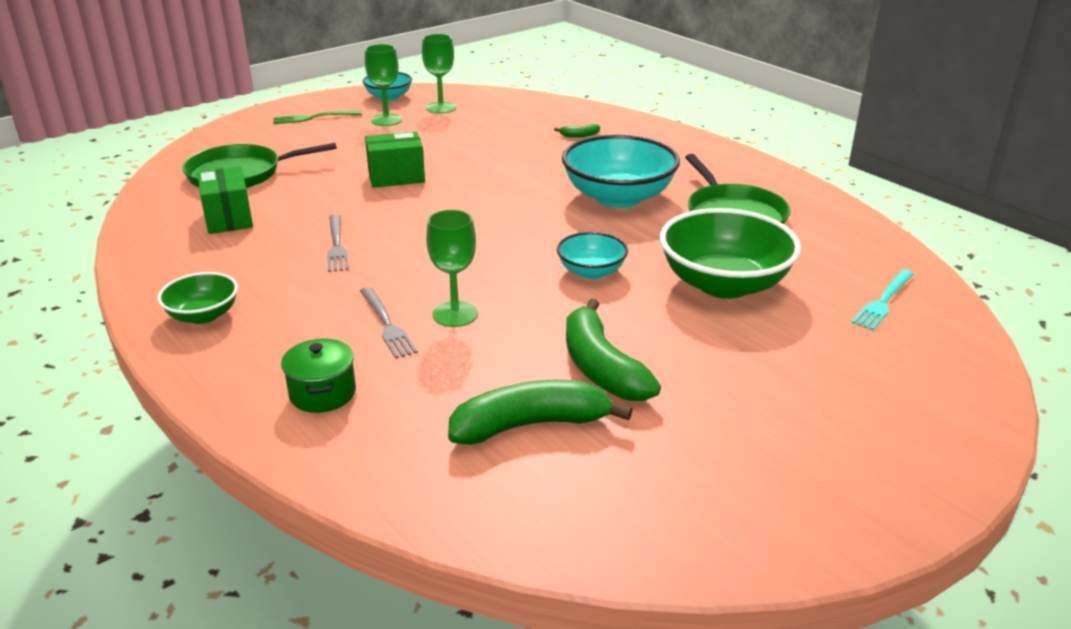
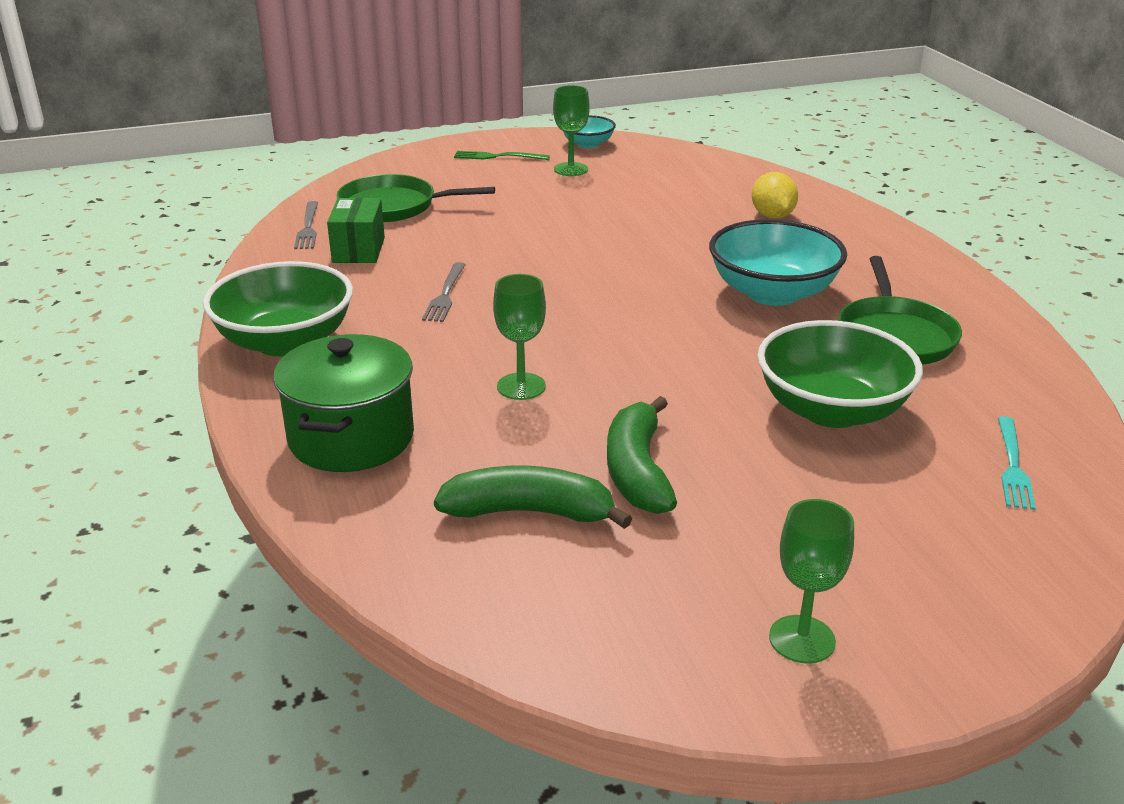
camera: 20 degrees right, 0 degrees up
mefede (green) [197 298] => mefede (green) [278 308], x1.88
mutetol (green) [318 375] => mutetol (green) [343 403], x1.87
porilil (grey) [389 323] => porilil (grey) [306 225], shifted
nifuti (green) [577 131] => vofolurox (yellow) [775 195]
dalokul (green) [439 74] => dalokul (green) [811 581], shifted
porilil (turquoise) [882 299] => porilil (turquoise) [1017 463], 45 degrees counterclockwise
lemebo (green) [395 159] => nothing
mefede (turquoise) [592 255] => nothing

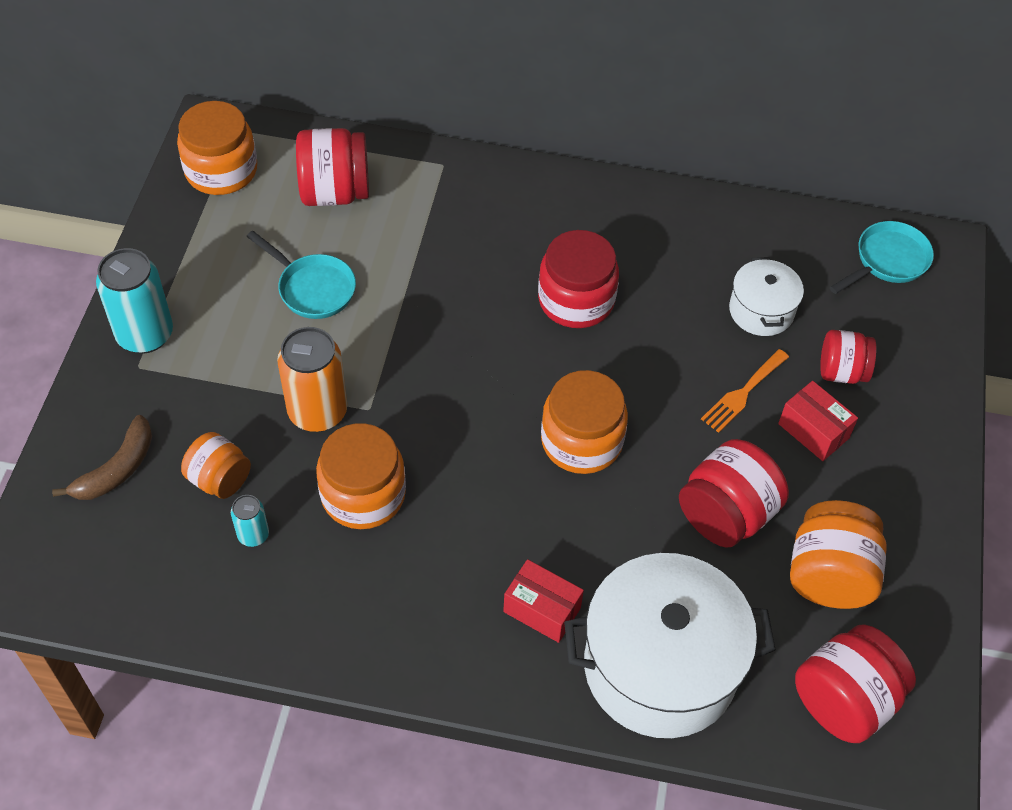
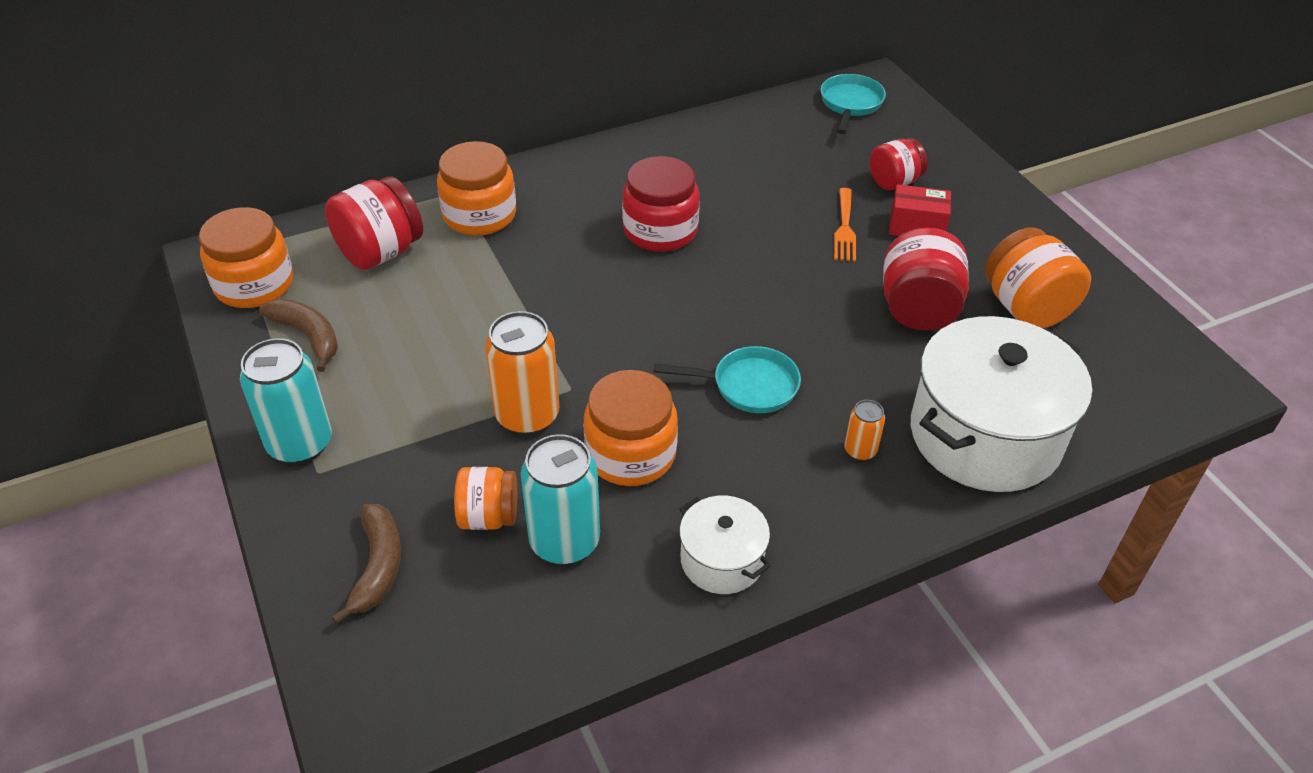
camera: 35 degrees left, 10 degrees down
nothing => nifuti (brown) [298 335]
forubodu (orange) [584 422] => forubodu (orange) [476 188], shifted
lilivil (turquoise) [250 521] => lilivil (turquoise) [560 499], x1.99
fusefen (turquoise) [301 275] => fusefen (turquoise) [727 379], shifted
mutetol (white) [766 296] => mutetol (white) [725 545], shifted
lemebo (red) [543 601] => lilivil (orange) [864 430]
forubodu (red) [855 684] => nothing

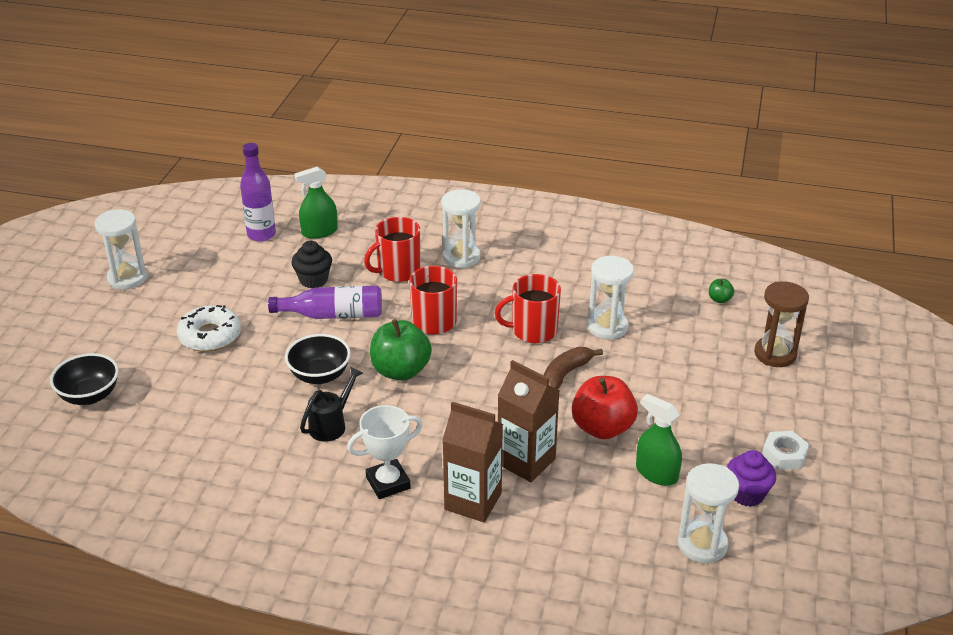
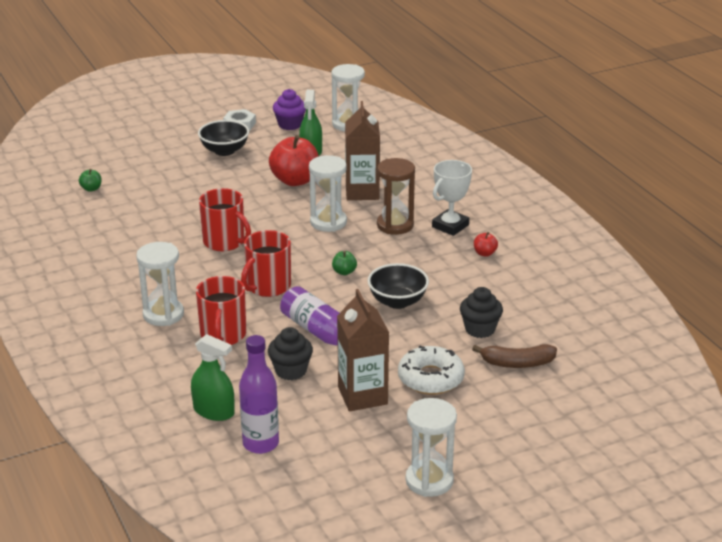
camera: 130 degrees left, 5 degrees down
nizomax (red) [392 249] => nizomax (red) [221 310], 75 degrees clockwise
mefede (black) [84 379] => mefede (black) [223 138], shifted
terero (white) [610 298] => terero (white) [328 193], shifted
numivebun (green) [401 350] => numivebun (green) [344 263], x0.44
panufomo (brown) [472 462] => panufomo (brown) [363 350], shifted
terero (brown) [781 324] => terero (brown) [396 196], shifted
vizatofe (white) [385 452] => vizatofe (white) [452 198], 75 degrees counterclockwise
nothing => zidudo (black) [481 312]
nifuti (brown) [573 368] => nifuti (brown) [514 356], shifted
nothing => numivebun (red) [486 244]
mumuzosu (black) [331 404] => nothing

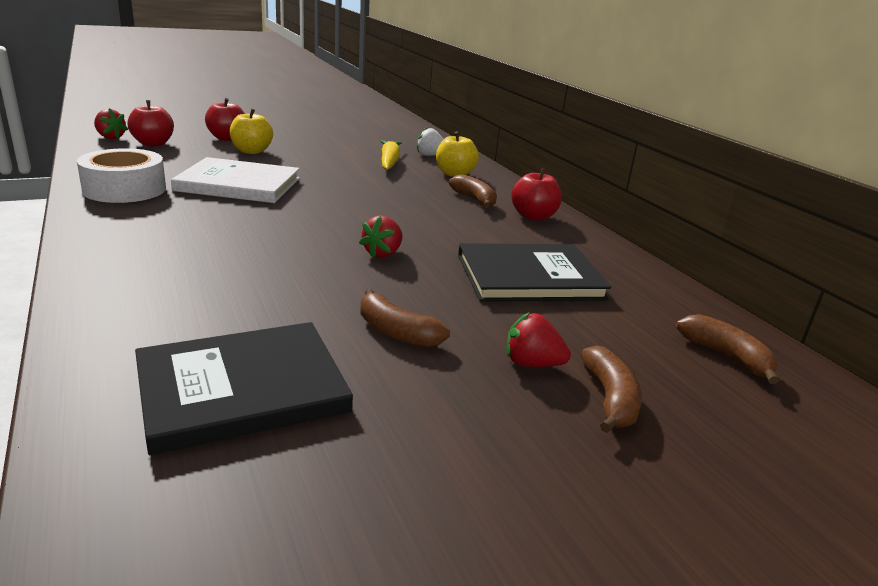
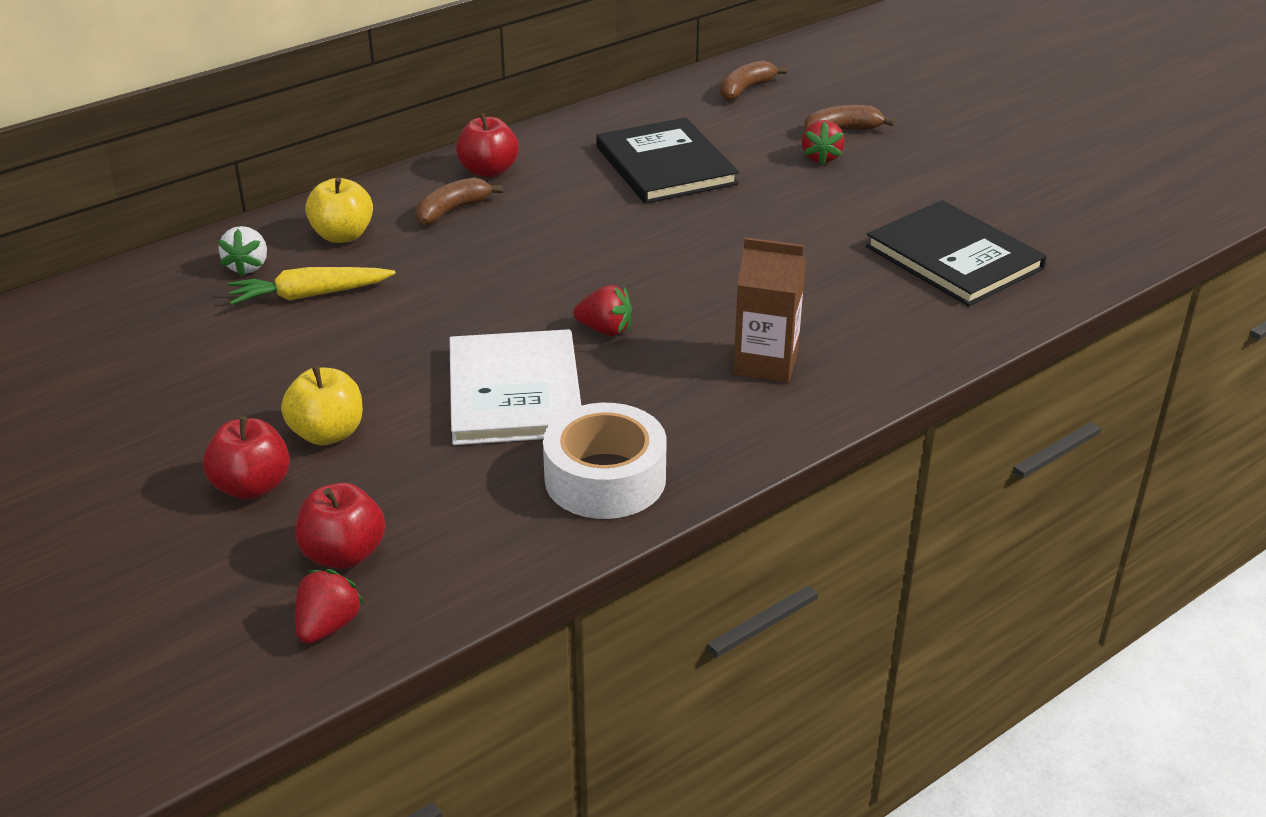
camera: 100 degrees left, 10 degrees up
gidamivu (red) [380 237] => gidamivu (red) [602 310], shifted
nothing => panufomo (brown) [769 309]
nifuti (brown) [405 318] => nothing

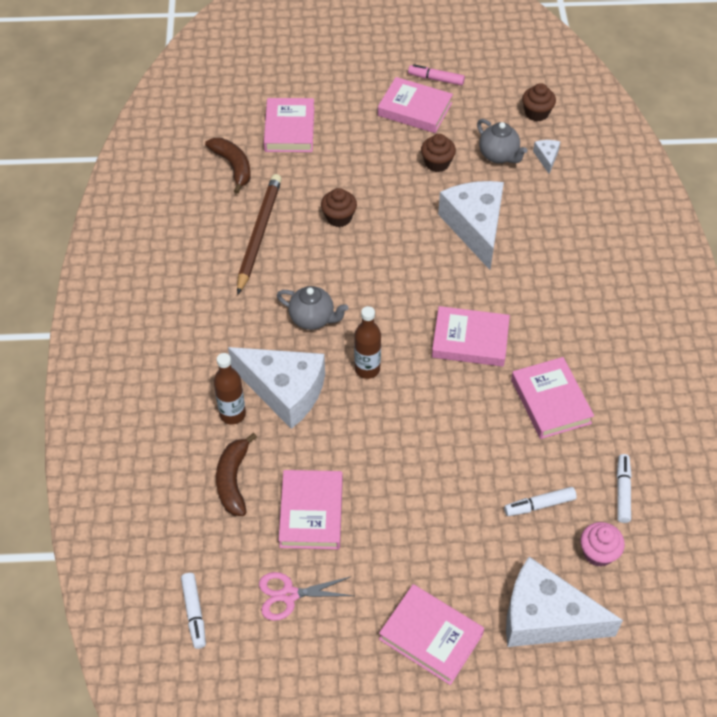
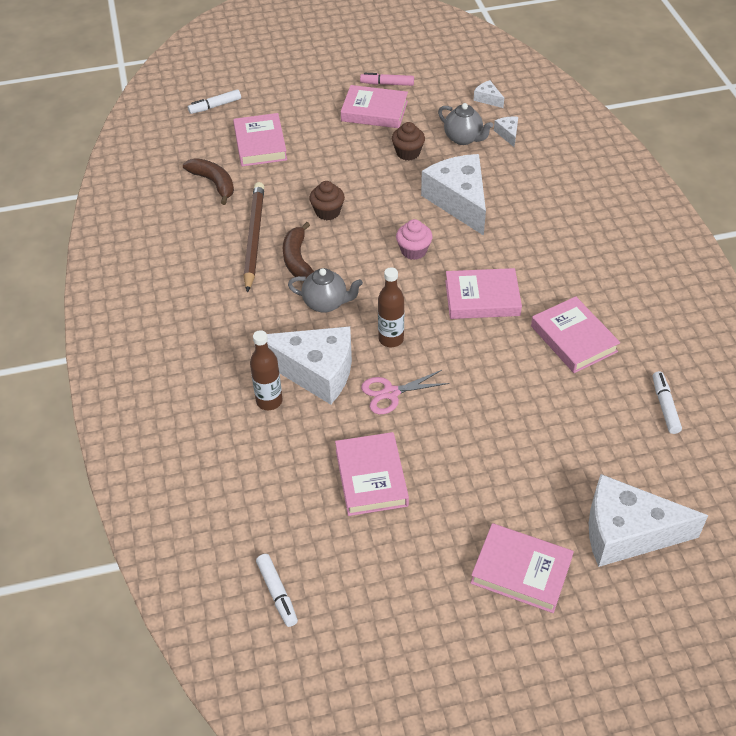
camera: 10 degrees left, 5 degrees down
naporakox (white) [540 501] => naporakox (white) [214 101], shifted
nifuti (brown) [236 474] => nifuti (brown) [298 250], shifted
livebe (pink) [306 596] => livebe (pink) [405 392], shifted
zidudo (pink) [602 544] => zidudo (pink) [414 239], shifted
zidudo (brown) [539 102] => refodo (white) [488 94]

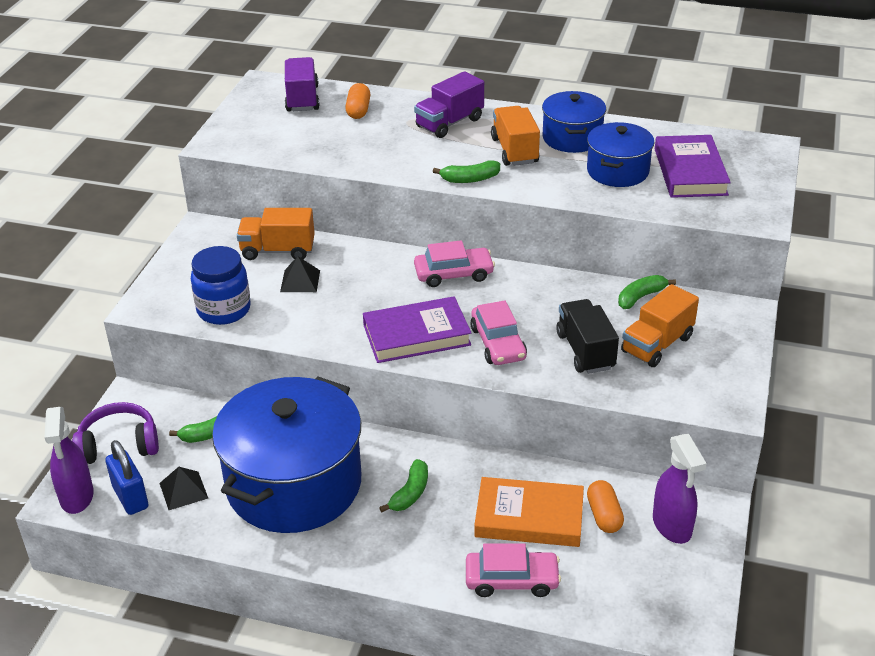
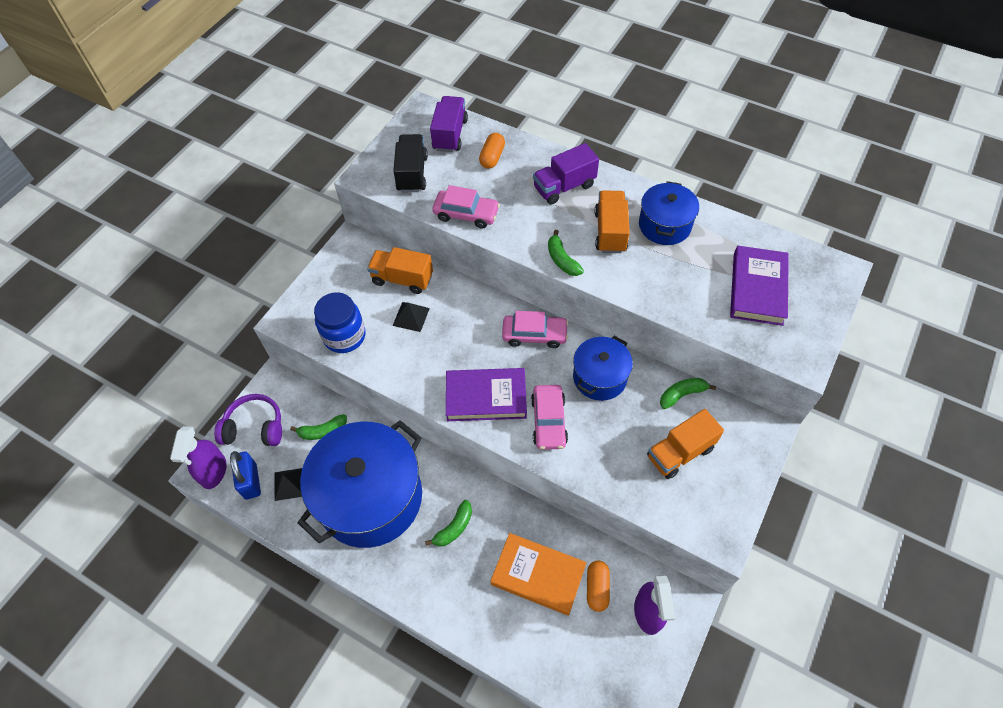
camera: 15 degrees right, 20 degrees up
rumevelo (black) [587 336] => rumevelo (black) [410 163], shifted
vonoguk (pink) [513 570] => vonoguk (pink) [466 207], shifted
nifuti (green) [466 171] => nifuti (green) [566 253], 60 degrees clockwise
mutetol (blue) [620 154] => mutetol (blue) [603 368], shifted

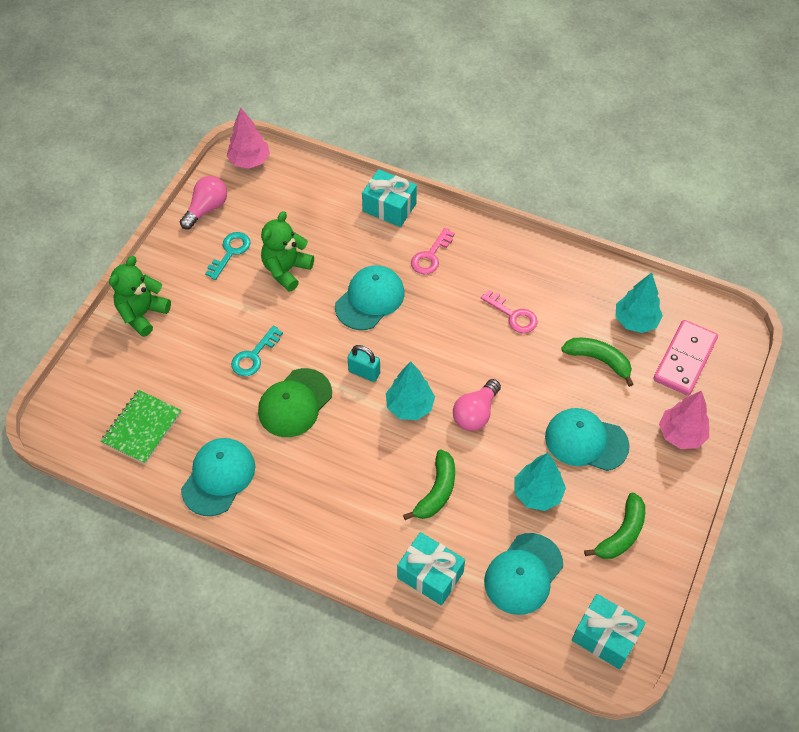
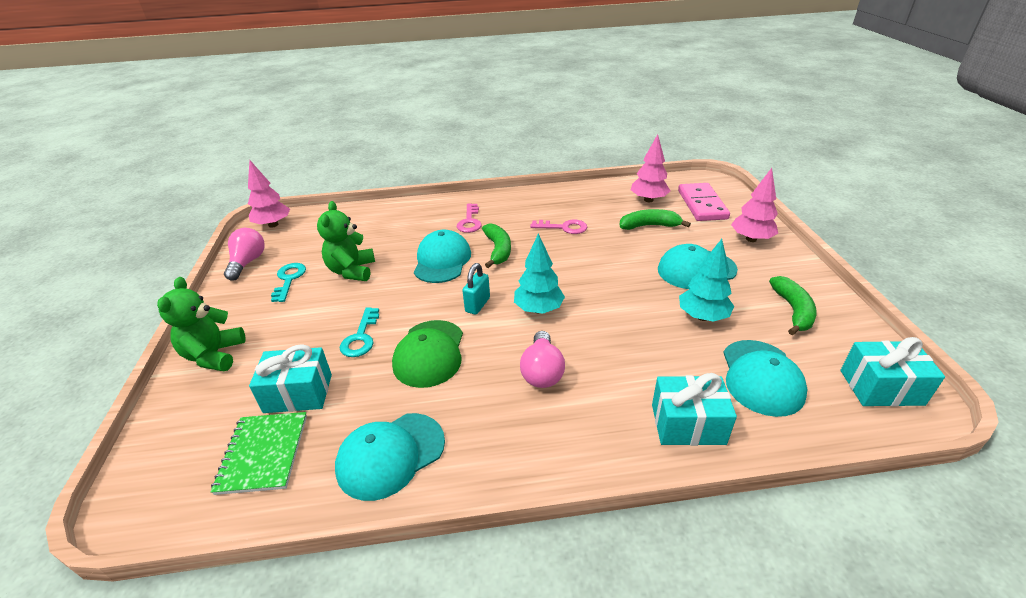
camera: 30 degrees left, 20 degrees down
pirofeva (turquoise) [389 198] => pirofeva (turquoise) [290 378], shifted
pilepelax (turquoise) [218 477] => pilepelax (turquoise) [390 457], 120 degrees counterclockwise
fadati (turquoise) [364 363] => fadati (turquoise) [476 289], 60 degrees counterclockwise
nifuti (green) [429 485] => nifuti (green) [496 246], shifted
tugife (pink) [477 405] => tugife (pink) [542 359], shifted
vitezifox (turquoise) [639 302] => vitezifox (pink) [650 168]

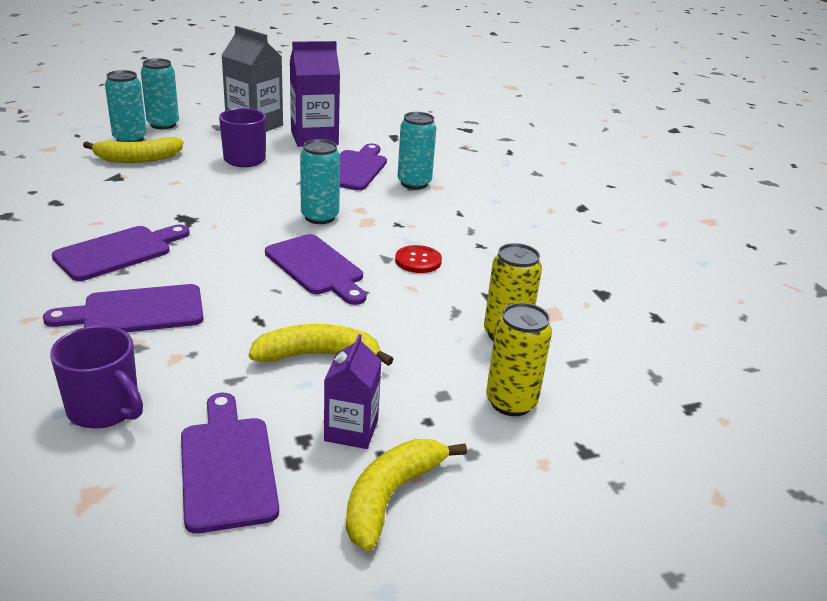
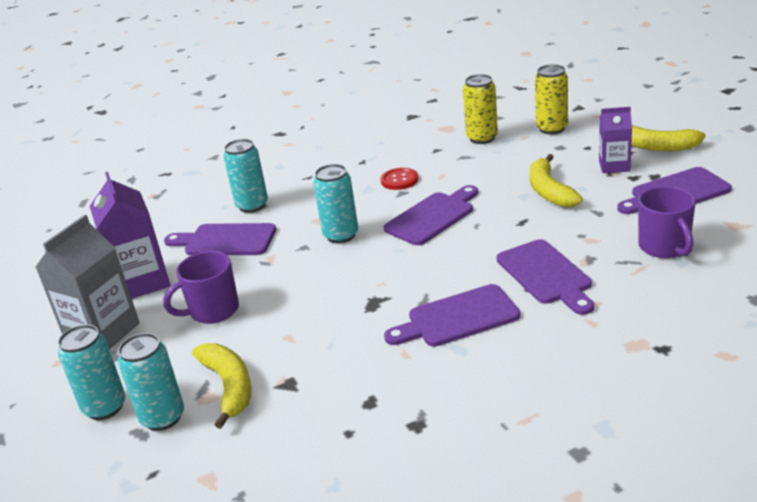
camera: 90 degrees left, 0 degrees up
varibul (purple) [121 253] => varibul (purple) [452 315], 60 degrees counterclockwise
nizomax (purple) [96 377] => nizomax (purple) [667 222], 135 degrees clockwise

